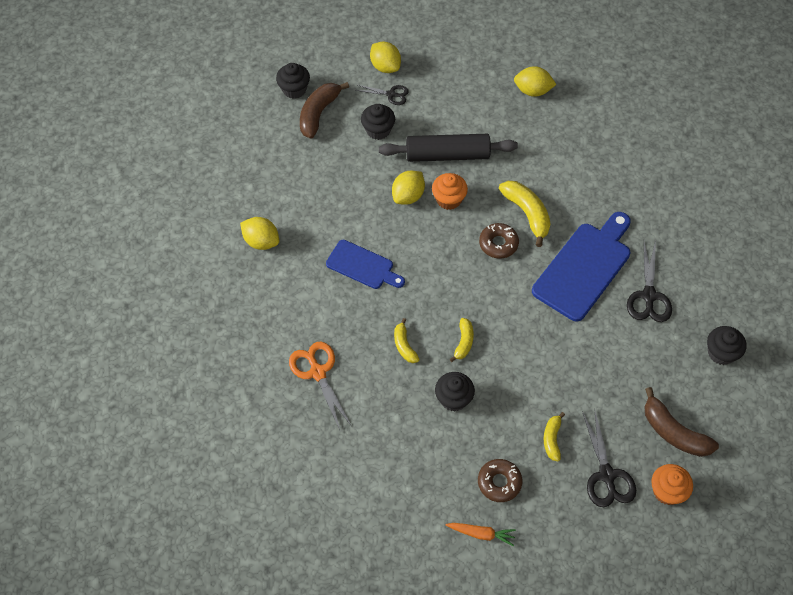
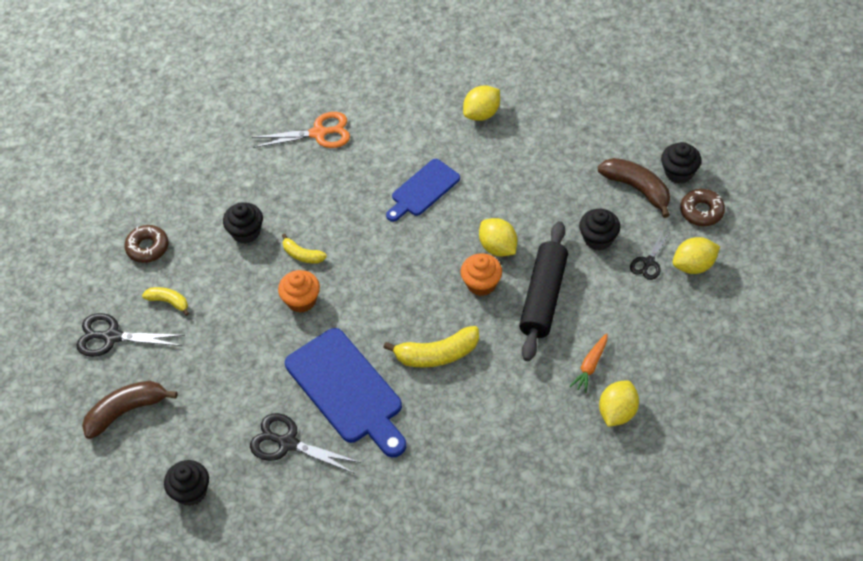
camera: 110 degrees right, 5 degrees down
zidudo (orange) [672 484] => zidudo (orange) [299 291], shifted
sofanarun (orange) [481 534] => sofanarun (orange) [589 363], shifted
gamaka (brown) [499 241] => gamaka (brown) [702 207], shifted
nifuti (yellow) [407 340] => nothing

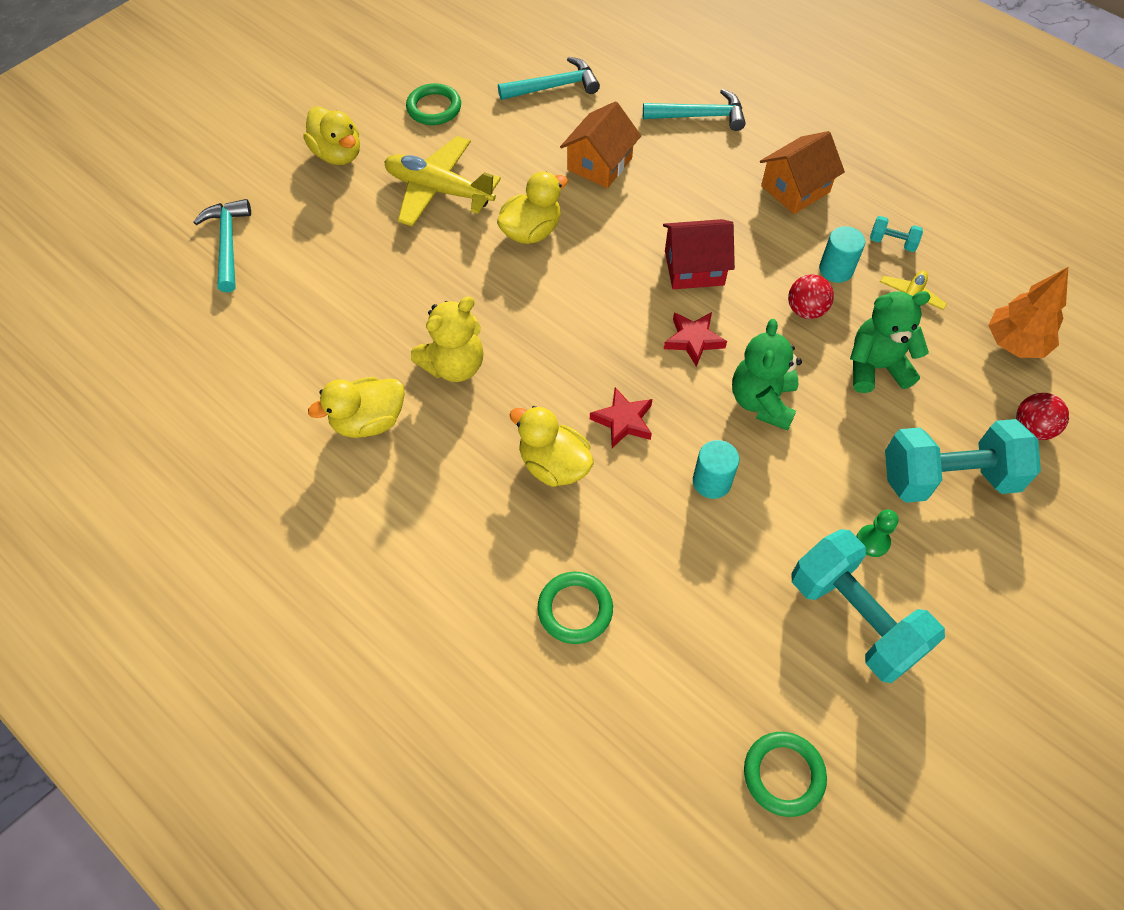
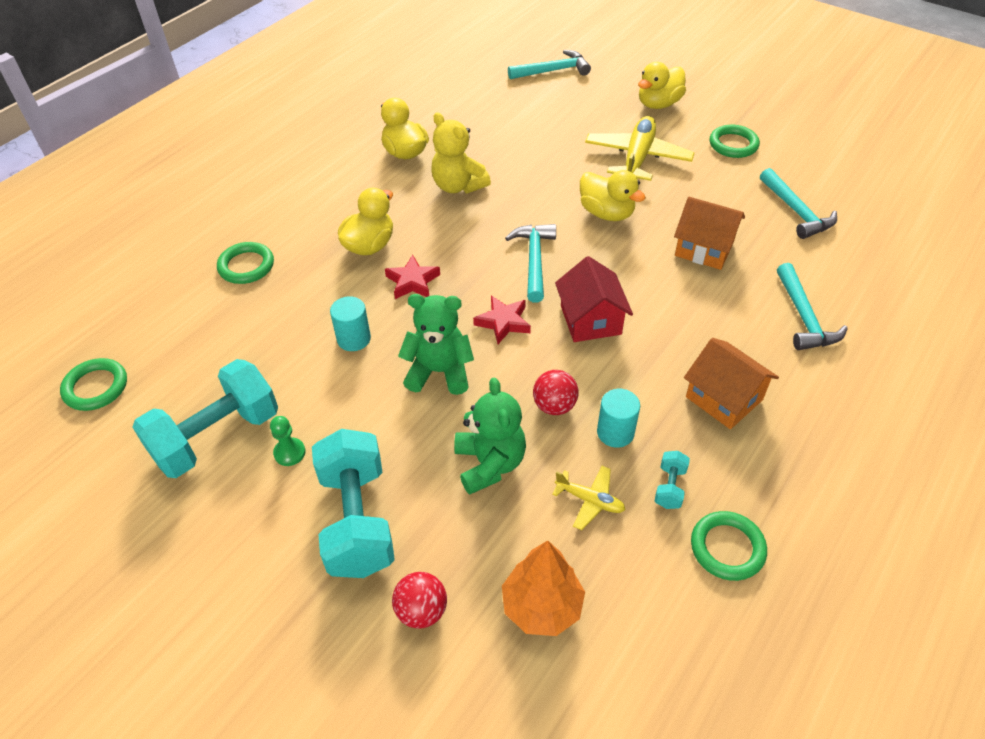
camera: 85 degrees right, 10 degrees down
nothing => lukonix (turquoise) [530 263]
nothing => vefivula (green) [729 546]

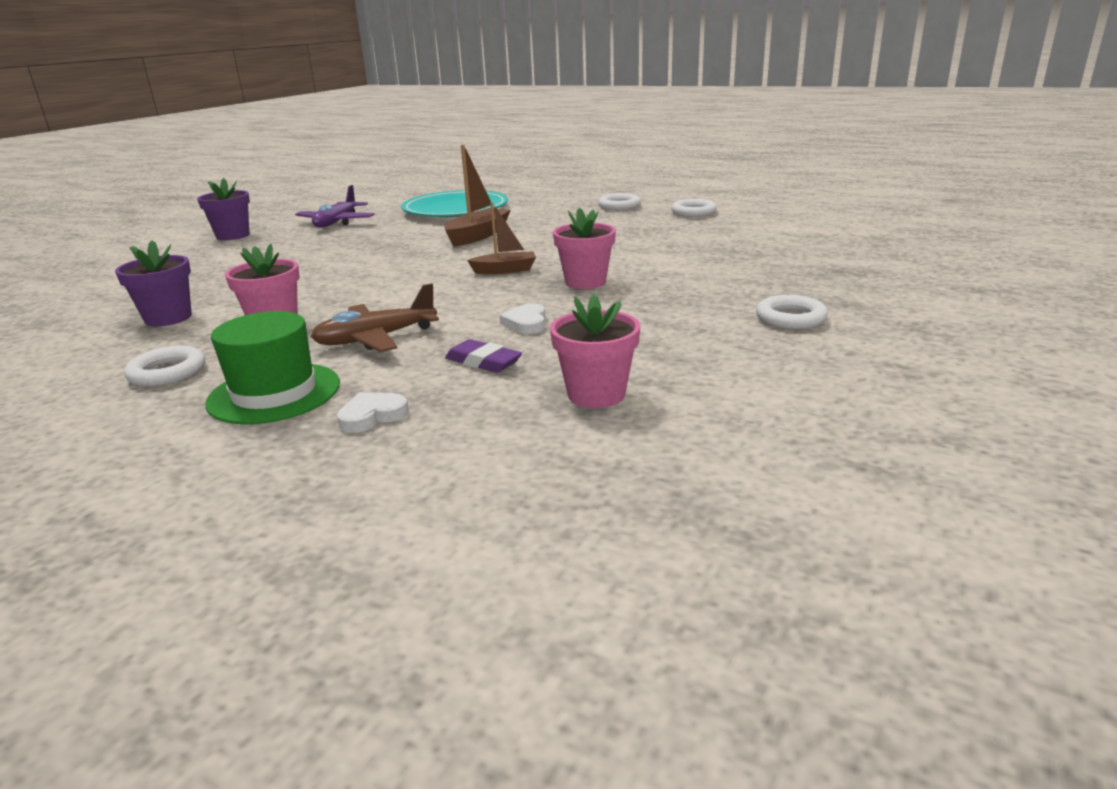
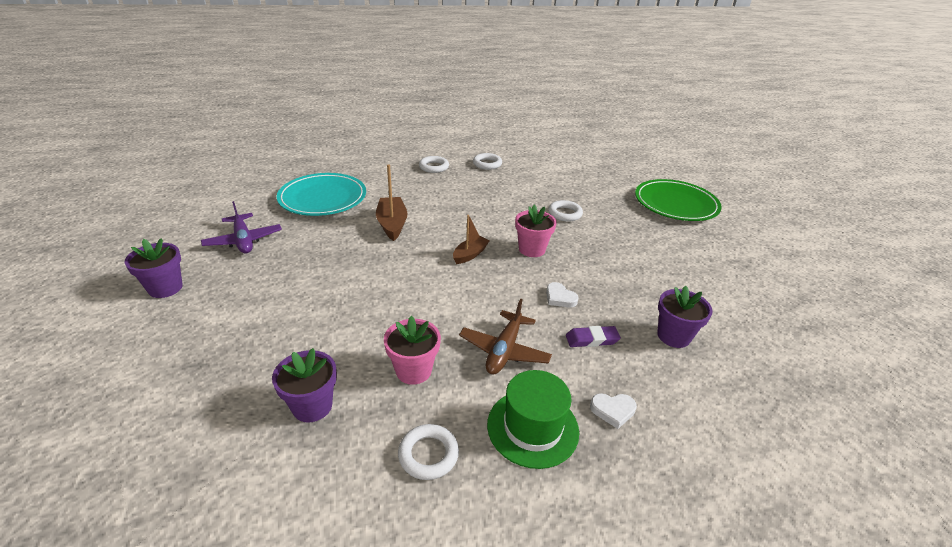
camera: 45 degrees left, 10 degrees up
vefivula (white) [792 312] => vefivula (white) [565 211], shifted
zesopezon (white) [373 412] => zesopezon (white) [613 411], 105 degrees counterclockwise
nothing => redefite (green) [678 200]
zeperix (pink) [595 351] => zeperix (purple) [685 317]

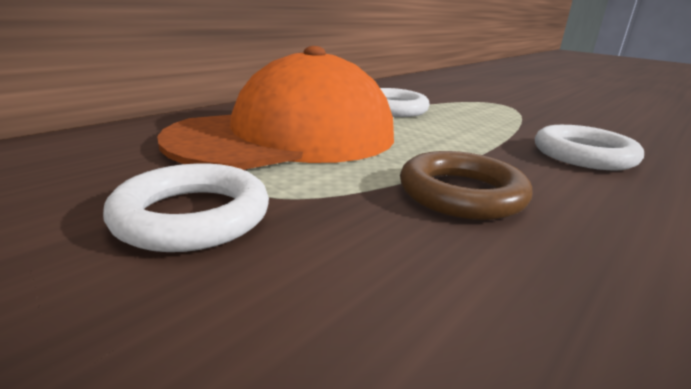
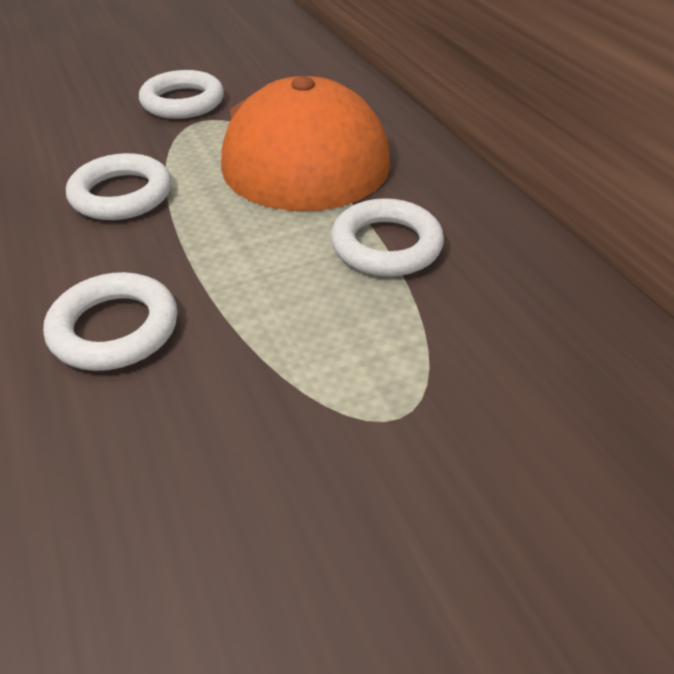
camera: 115 degrees right, 20 degrees up
vefivula (brown) [466 185] => vefivula (white) [118 186]

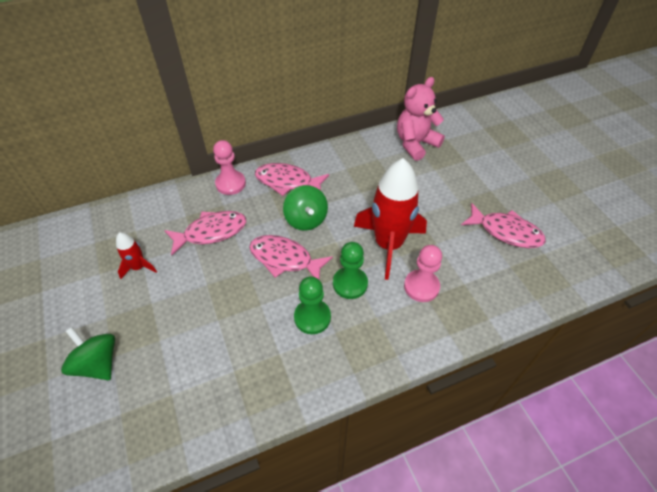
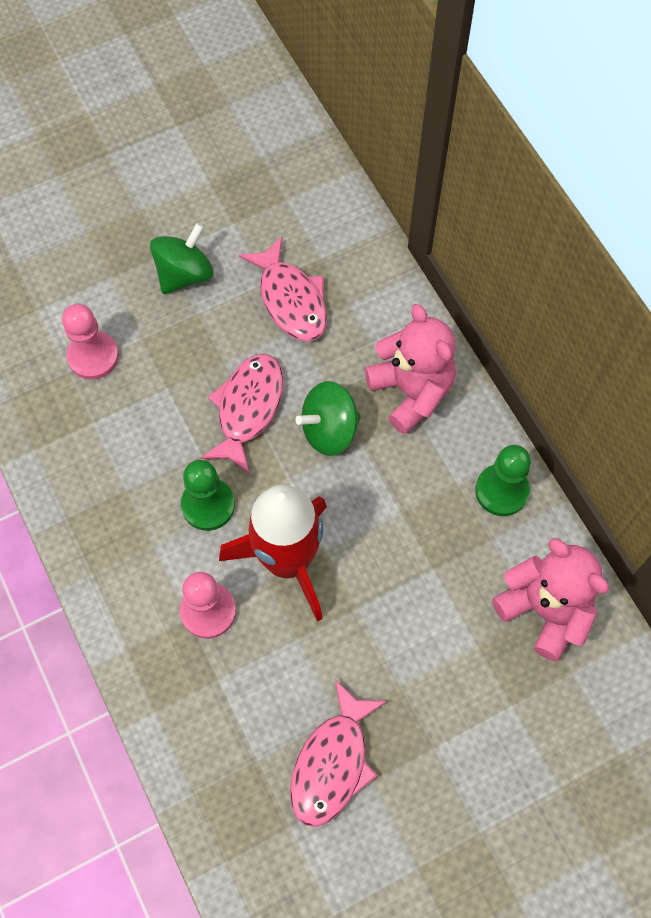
camera: 85 degrees right, 15 degrees up
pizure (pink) [229 167] => pizure (pink) [90 342], shifted
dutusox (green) [88 353] => dutusox (green) [182 258], shifted
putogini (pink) [292 179] => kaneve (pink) [410 369]
pizure (green) [312 305] => pizure (green) [503 480], shifted
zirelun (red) [136 255] => nothing

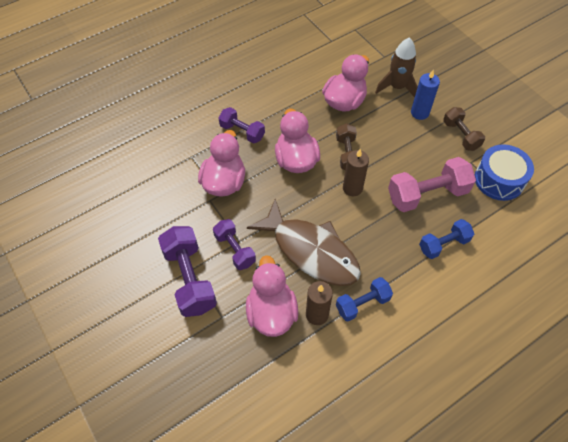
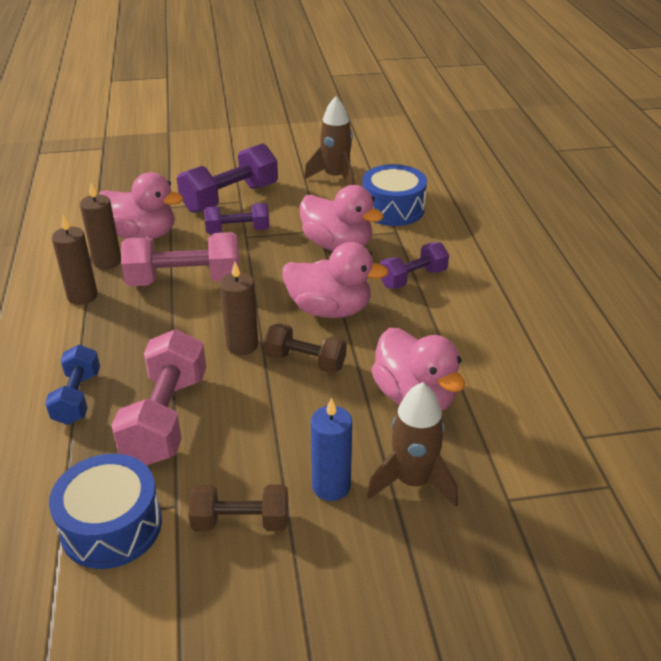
camera: 115 degrees right, 20 degrees down
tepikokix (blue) [364 299] => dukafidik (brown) [75 260]
putogini (brown) [304 242] => tepikokix (pink) [180 259]
tepikokix (purple) [187 271] => tepikokix (purple) [227 178], 45 degrees counterclockwise
nothing => zirelun (brown) [329 140]
nothing => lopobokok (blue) [394 195]

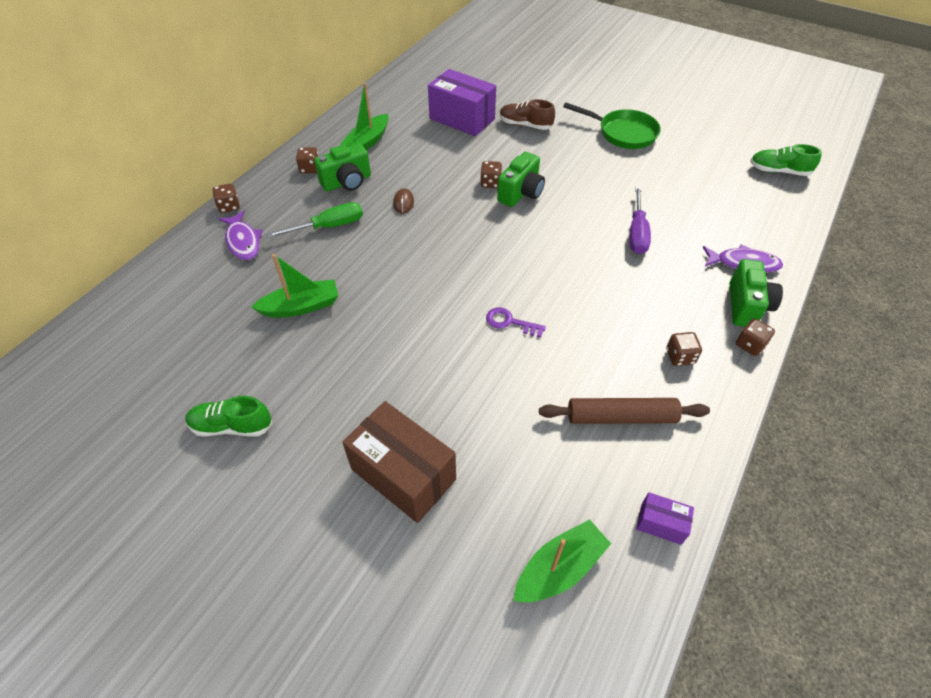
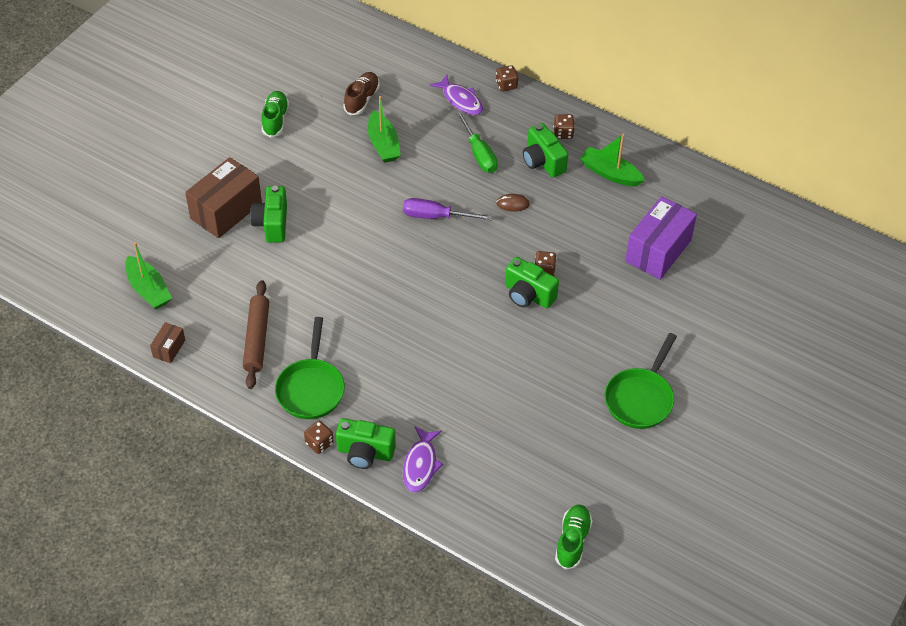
camera: 90 degrees right, 0 degrees up
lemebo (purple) [665 518] => lemebo (brown) [167 342]
nothing => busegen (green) [268 214]
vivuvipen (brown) [684 349] => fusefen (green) [310 368]
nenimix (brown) [527 114] => nenimix (brown) [361 93], shifted
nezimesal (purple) [640 220] => nezimesal (purple) [447 209], shifted
putogini (purple) [240 235] => putogini (purple) [456 95], 105 degrees counterclockwise
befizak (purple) [516 322] => nothing

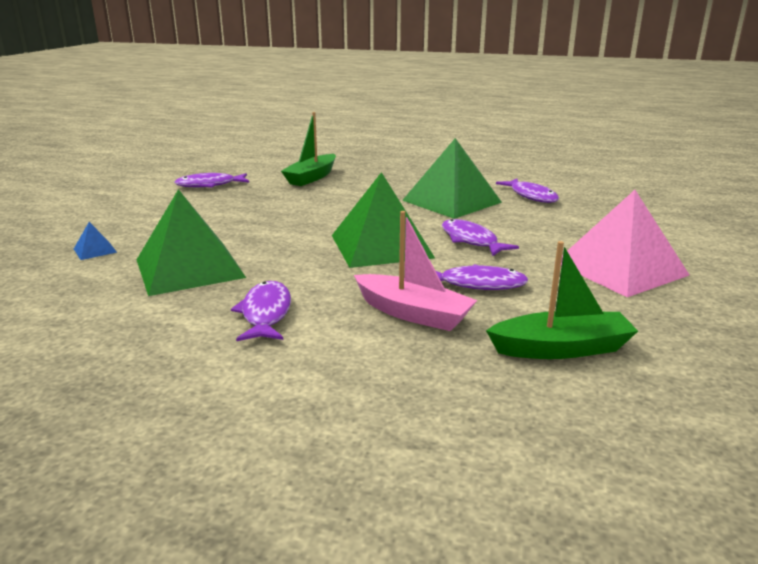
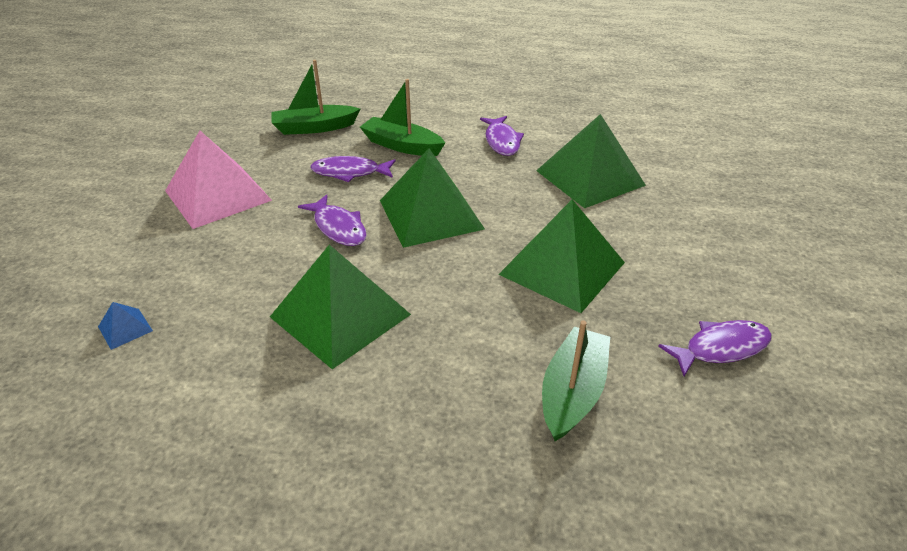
camera: 175 degrees right, 15 degrees up
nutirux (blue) [95 241] => nutirux (blue) [125 326], shifted
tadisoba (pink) [415 271] => tadisoba (green) [402 117]
nothing => nutirux (green) [561 256]
putogini (purple) [527 191] => nothing

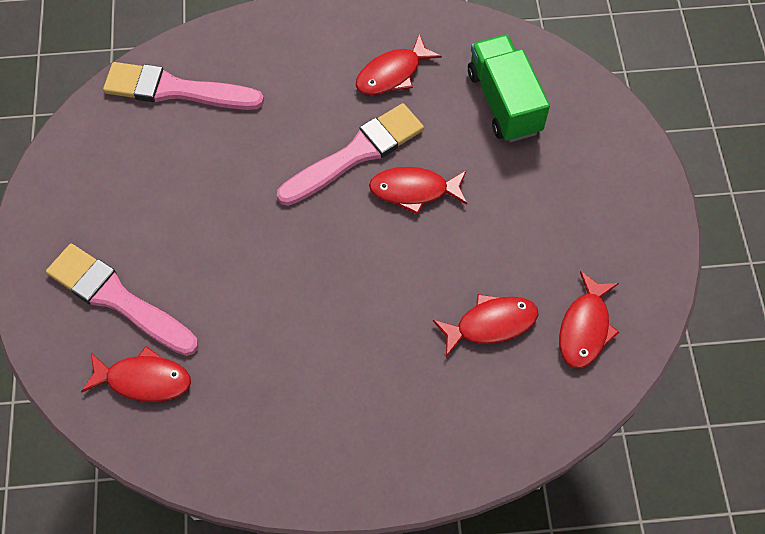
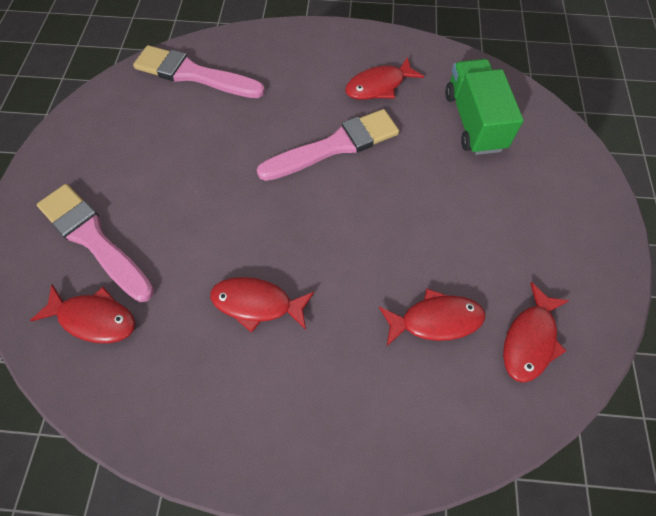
camera: 10 degrees right, 0 degrees up
putogini (red) [418 191] => putogini (red) [262 305], shifted

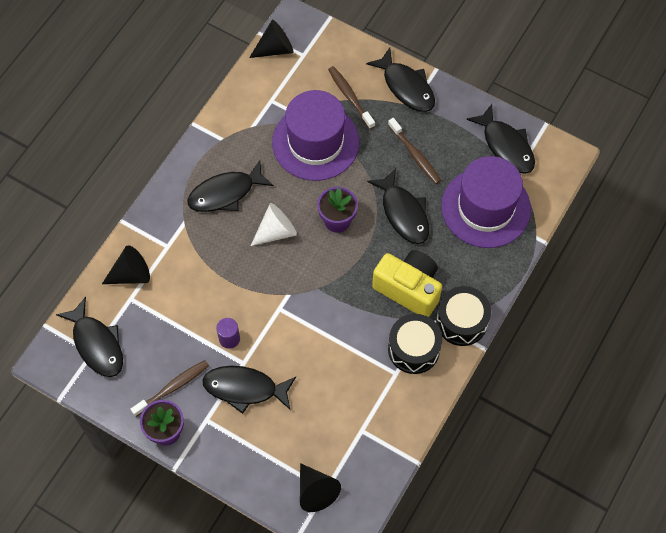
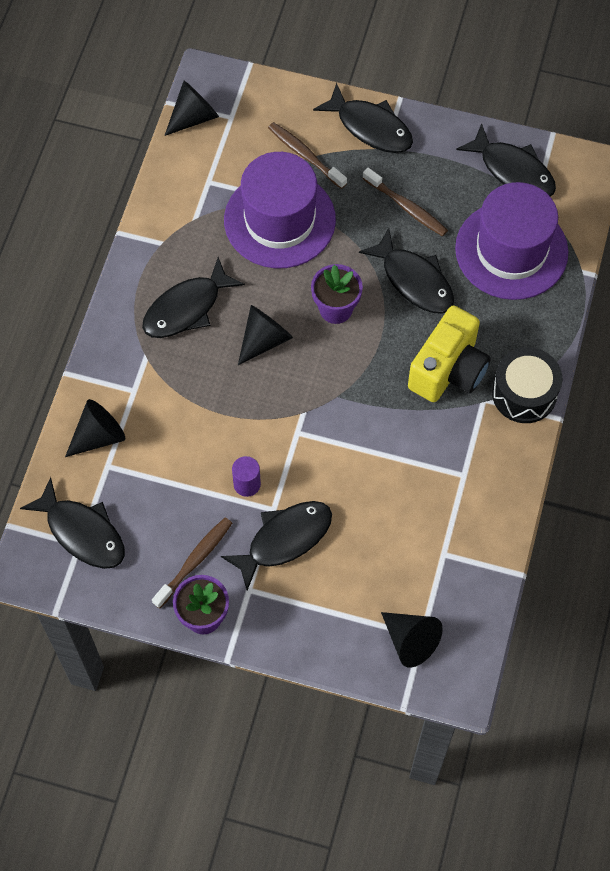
camera: 15 degrees left, 0 degrees up
putogini (black) [249 390] => putogini (black) [276 545], 150 degrees clockwise
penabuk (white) [274 224] => penabuk (black) [265 335]
busegen (yellow) [407 283] => busegen (yellow) [449 353], 105 degrees clockwise
lopobokok (black) [415 344] => nothing

